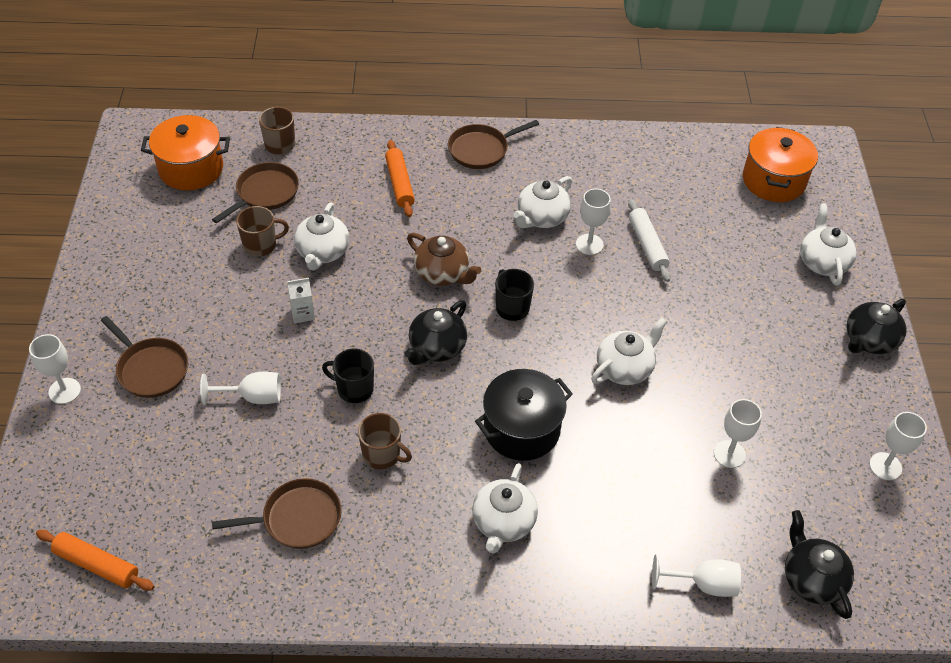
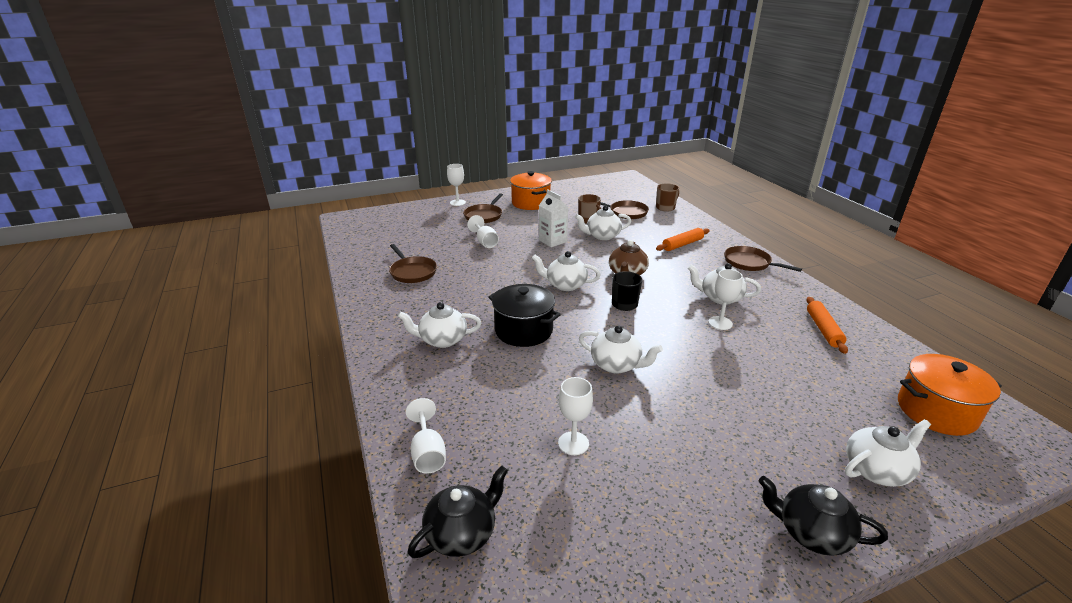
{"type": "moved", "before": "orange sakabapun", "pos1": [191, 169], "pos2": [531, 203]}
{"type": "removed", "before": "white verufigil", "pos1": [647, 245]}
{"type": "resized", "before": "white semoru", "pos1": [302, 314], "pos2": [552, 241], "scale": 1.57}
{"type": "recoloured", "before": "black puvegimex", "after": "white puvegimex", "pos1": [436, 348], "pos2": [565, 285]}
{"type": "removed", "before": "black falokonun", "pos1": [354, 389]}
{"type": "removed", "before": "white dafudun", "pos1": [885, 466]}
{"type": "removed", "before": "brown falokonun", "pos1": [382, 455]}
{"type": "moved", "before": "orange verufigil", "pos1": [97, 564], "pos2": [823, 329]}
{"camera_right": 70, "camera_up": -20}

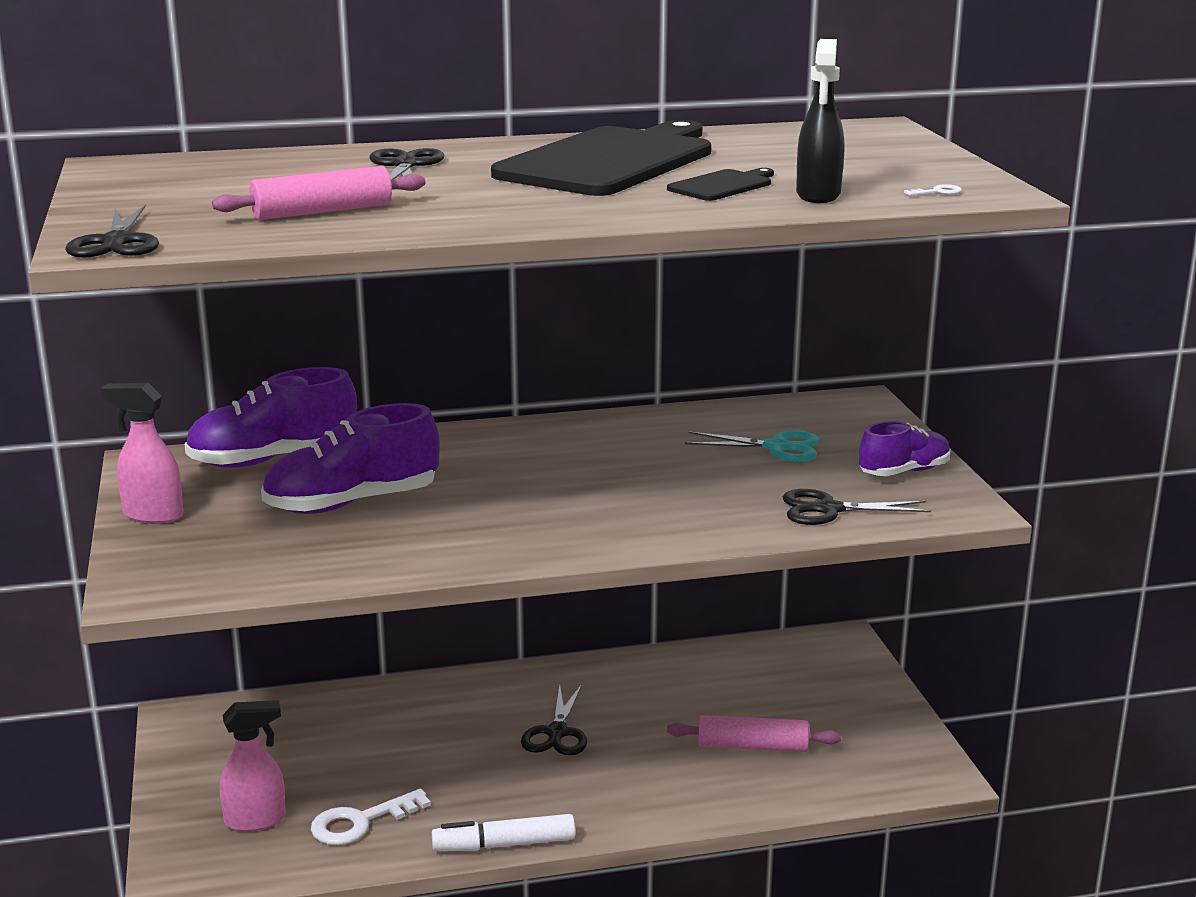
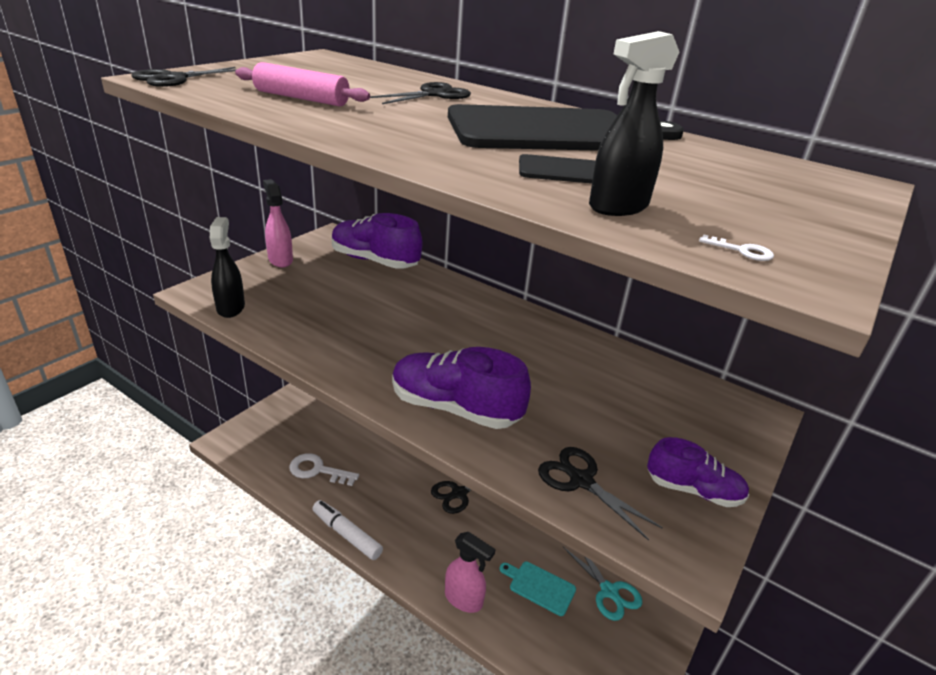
{"type": "moved", "before": "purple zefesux", "pos1": [352, 503], "pos2": [455, 408]}
{"type": "moved", "before": "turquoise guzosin", "pos1": [776, 447], "pos2": [609, 591]}
{"type": "moved", "before": "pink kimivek", "pos1": [256, 820], "pos2": [464, 599]}
{"type": "replaced", "before": "pink verufigil", "after": "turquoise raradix", "pos1": [752, 746], "pos2": [539, 587]}
{"type": "added", "after": "black kimivek", "pos2": [231, 308]}
{"camera_right": 45, "camera_up": 10}

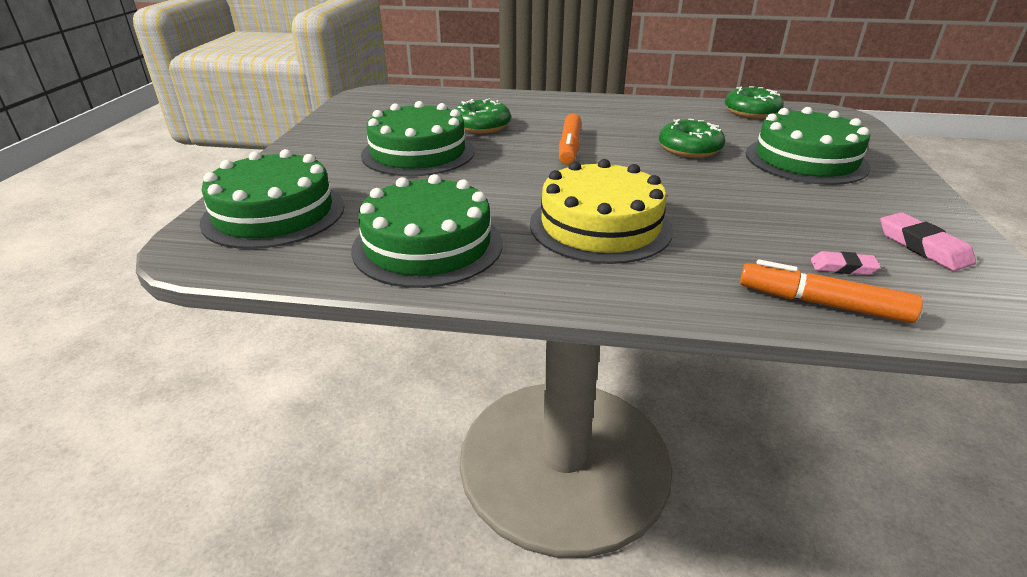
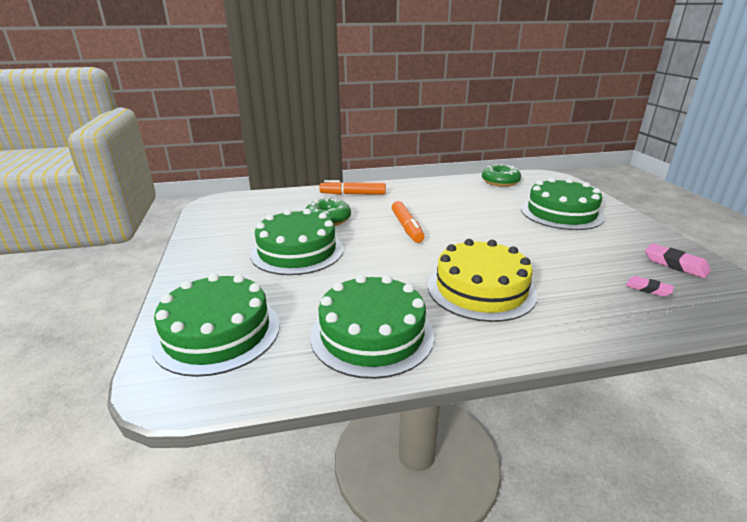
{"type": "removed", "before": "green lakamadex", "pos1": [689, 149]}
{"type": "turned", "before": "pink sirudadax", "pos1": [843, 267], "pos2": [648, 289], "turn": 45}
{"type": "moved", "before": "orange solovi", "pos1": [822, 304], "pos2": [353, 194]}
{"camera_right": -20, "camera_up": -5}

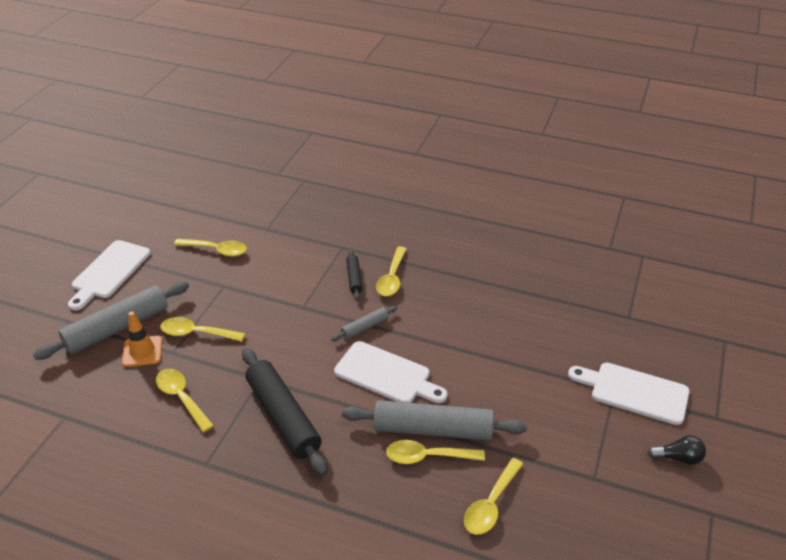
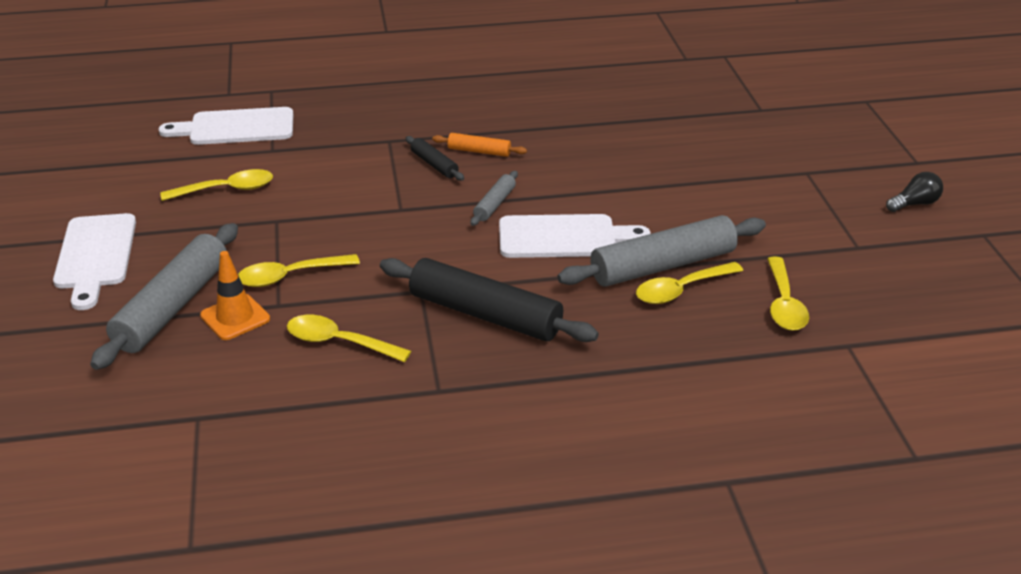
{"type": "replaced", "before": "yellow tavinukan", "after": "orange verufigil", "pos1": [392, 278], "pos2": [479, 151]}
{"type": "moved", "before": "white raradix", "pos1": [634, 392], "pos2": [236, 127]}
{"camera_right": -30, "camera_up": -5}

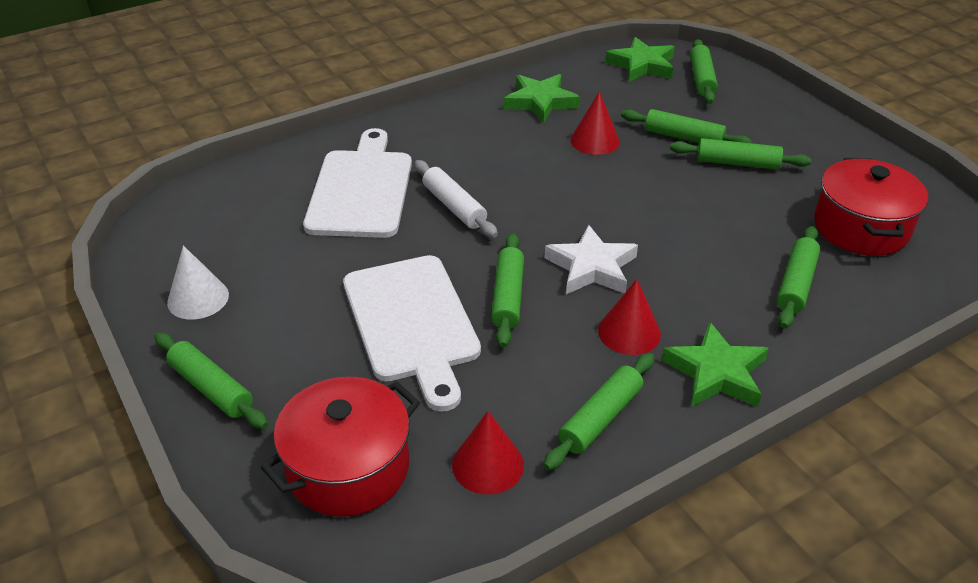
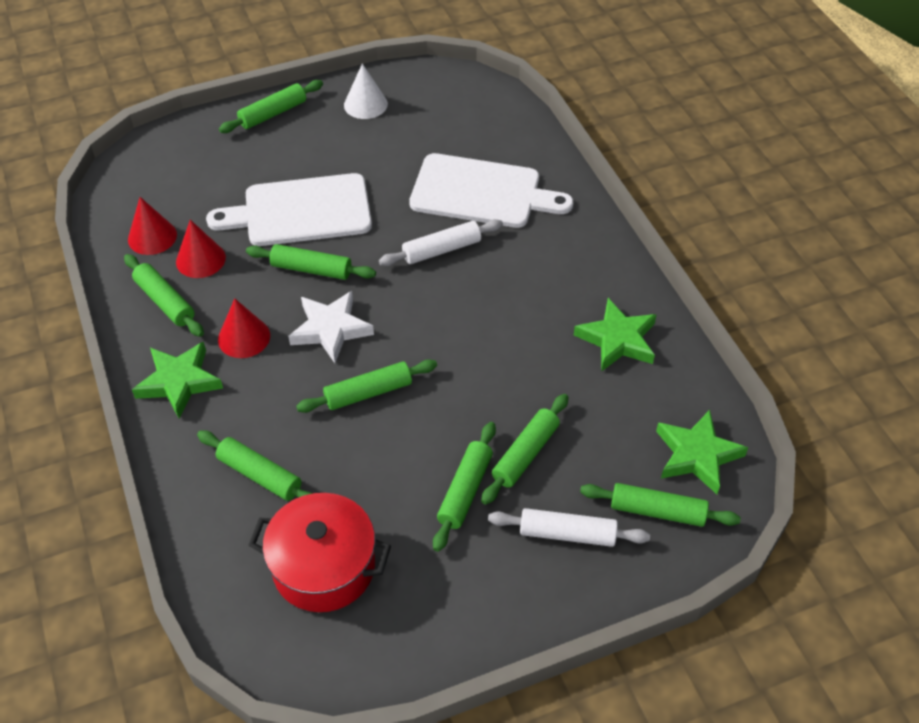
{"type": "moved", "before": "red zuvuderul", "pos1": [595, 141], "pos2": [200, 259]}
{"type": "removed", "before": "red sakabapun", "pos1": [348, 468]}
{"type": "added", "after": "green verufigil", "pos2": [368, 393]}
{"type": "added", "after": "white verufigil", "pos2": [567, 534]}
{"camera_right": 100, "camera_up": 10}

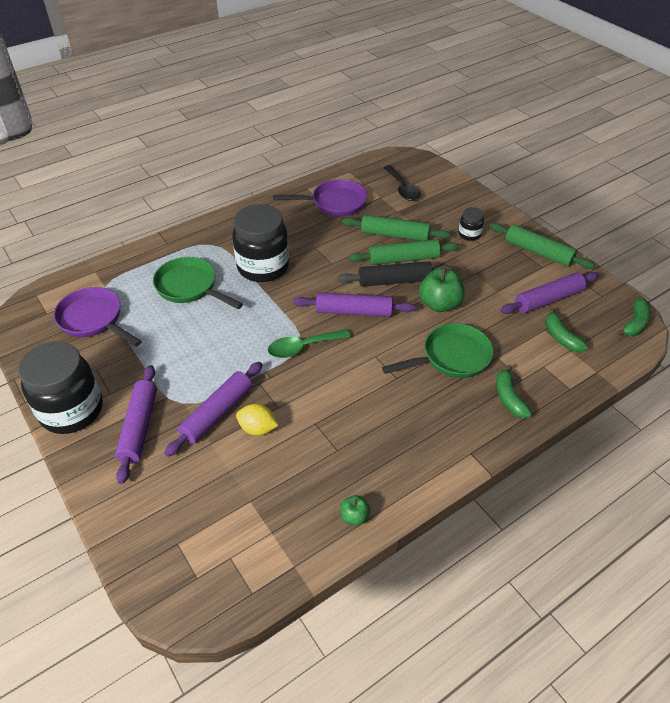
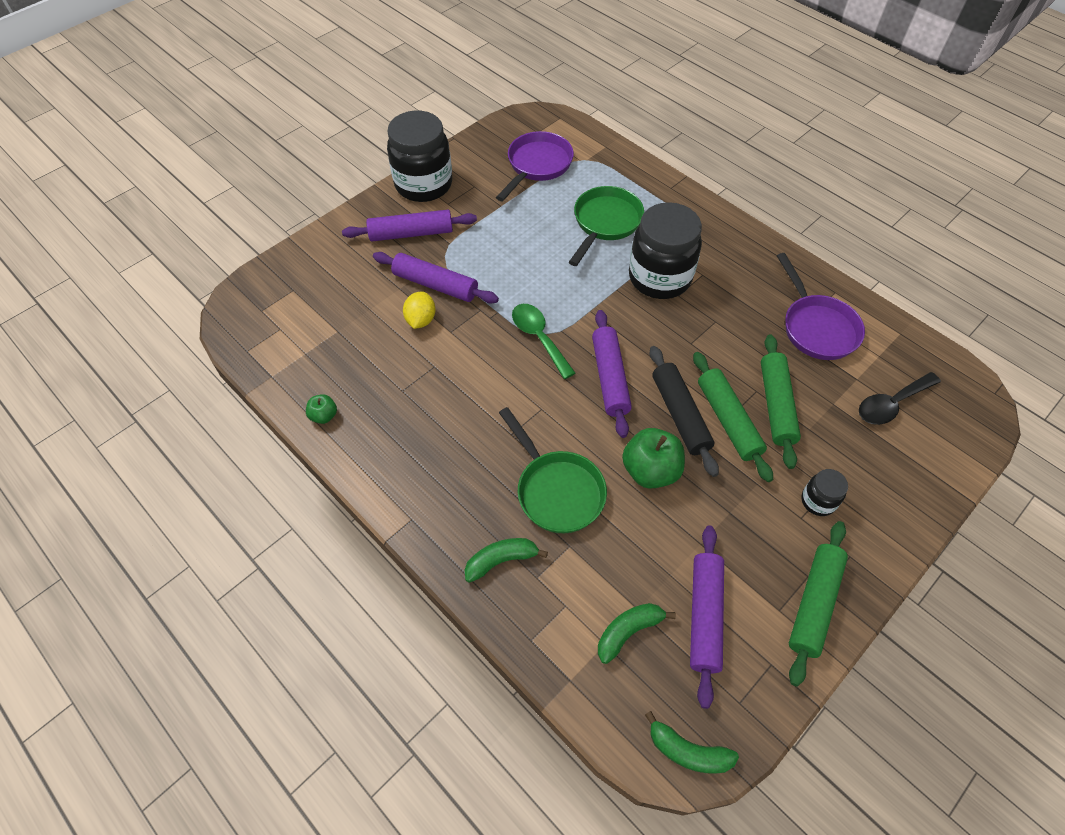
{"type": "turned", "before": "purple verufigil", "pos1": [548, 299], "pos2": [704, 616], "turn": 45}
{"camera_right": 80, "camera_up": 10}

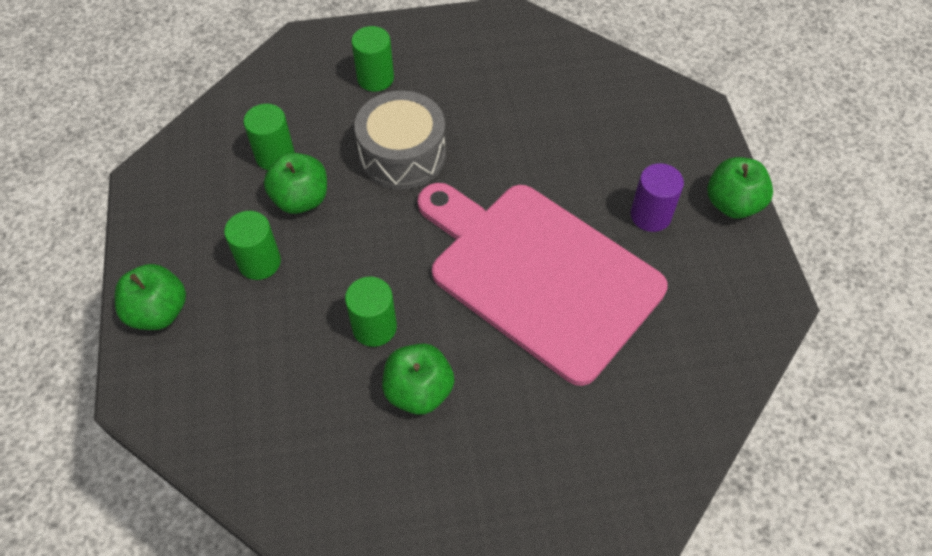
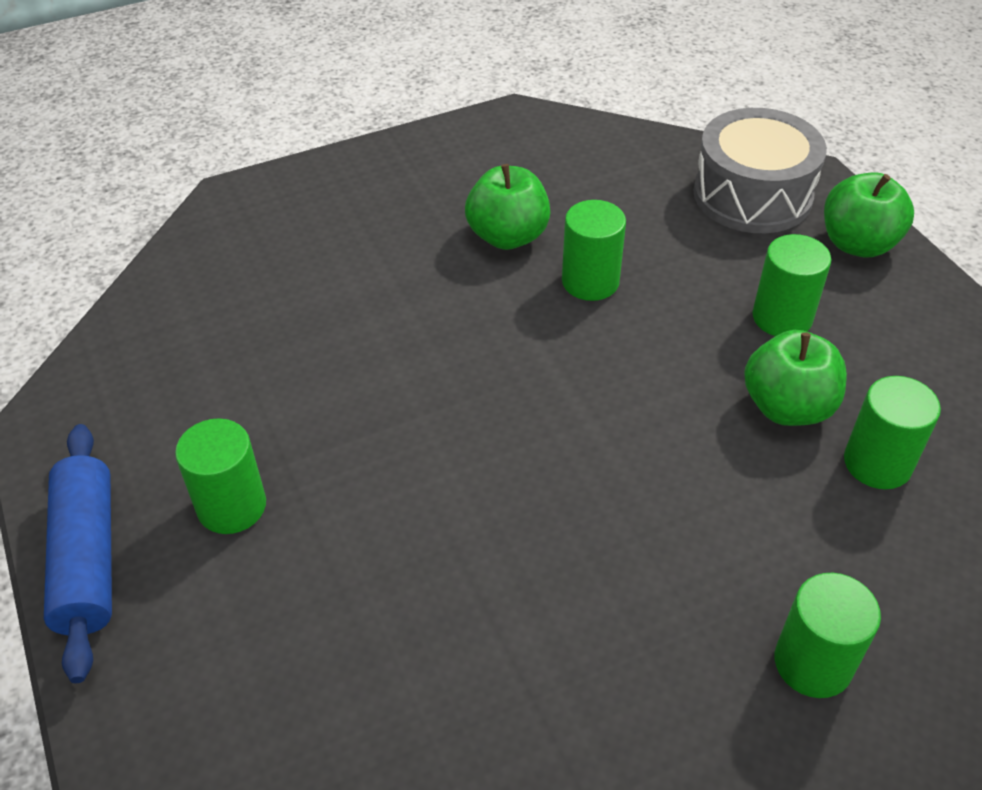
{"type": "moved", "before": "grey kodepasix", "pos1": [402, 155], "pos2": [752, 195]}
{"type": "replaced", "before": "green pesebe", "after": "blue verufigil", "pos1": [732, 204], "pos2": [87, 558]}
{"type": "recoloured", "before": "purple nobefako", "after": "green nobefako", "pos1": [650, 215], "pos2": [232, 506]}
{"type": "removed", "before": "pink raradix", "pos1": [539, 274]}
{"camera_right": 165, "camera_up": -10}

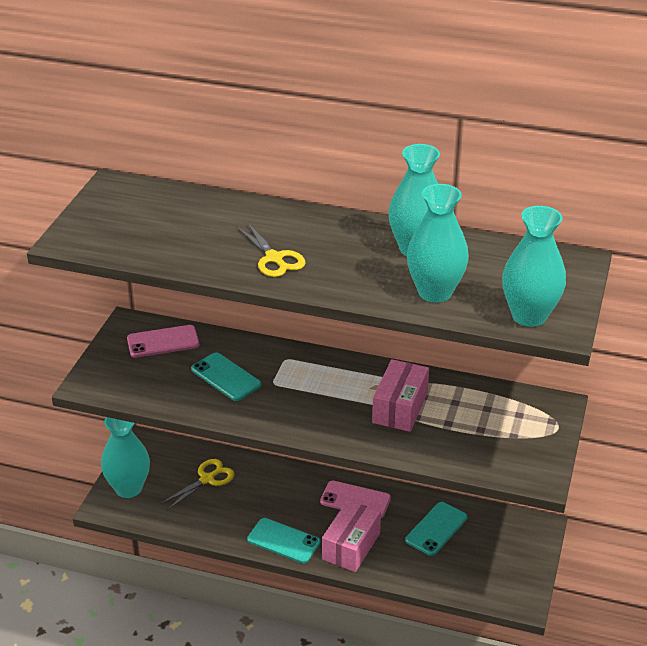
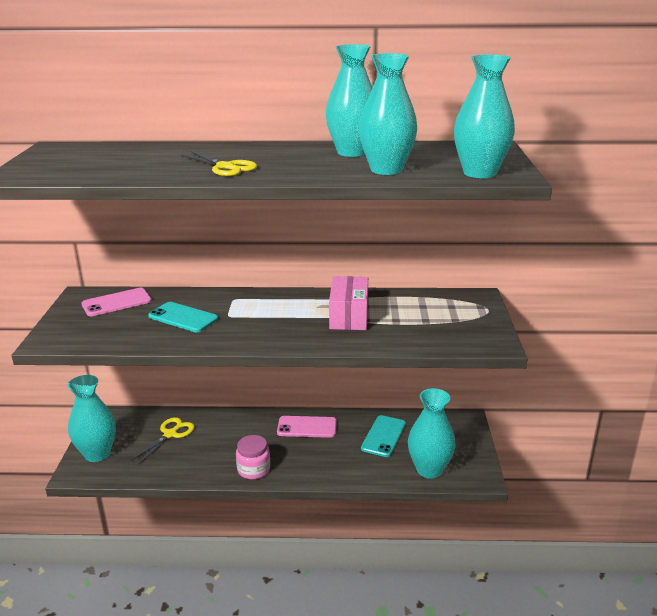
{"type": "removed", "before": "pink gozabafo", "pos1": [351, 546]}
{"type": "replaced", "before": "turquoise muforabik", "after": "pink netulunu", "pos1": [283, 541], "pos2": [253, 469]}
{"type": "added", "after": "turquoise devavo", "pos2": [429, 469]}
{"camera_right": -15, "camera_up": -10}

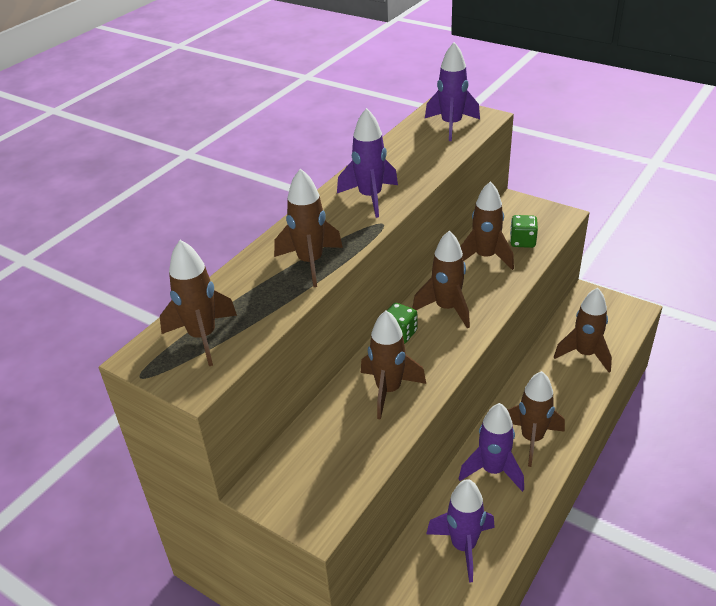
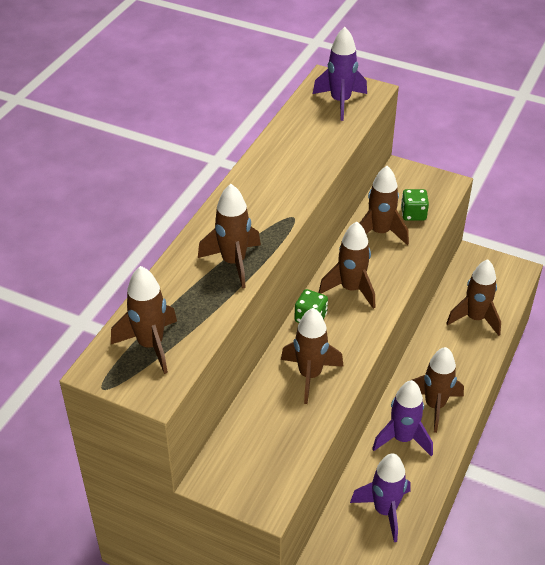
{"type": "removed", "before": "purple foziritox", "pos1": [370, 197]}
{"camera_right": -10, "camera_up": 5}

